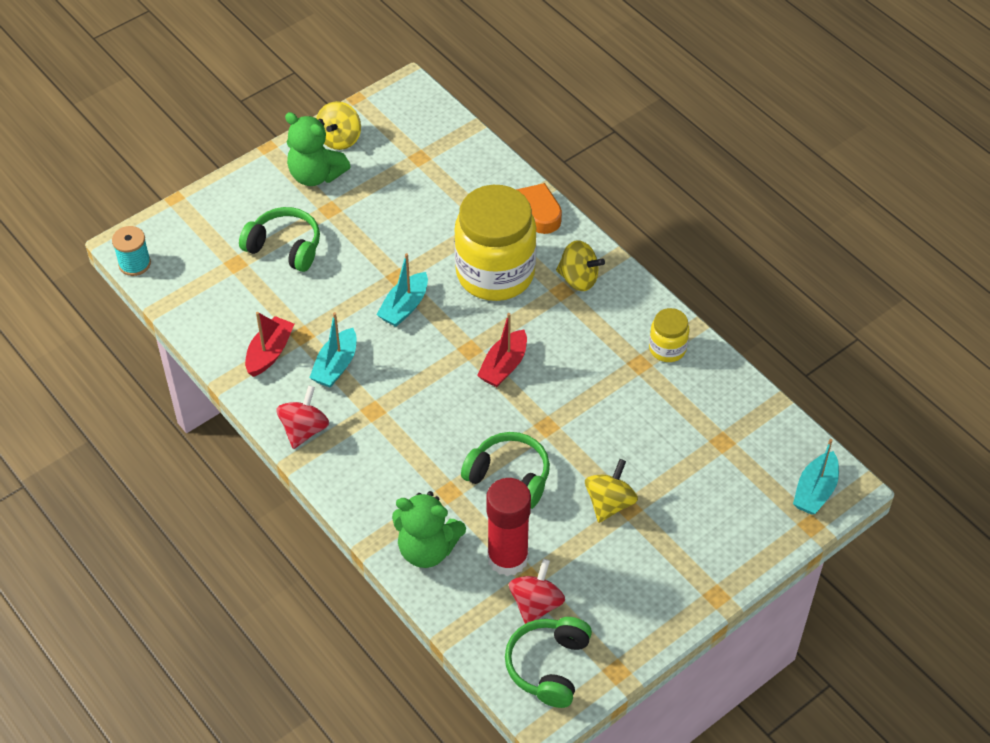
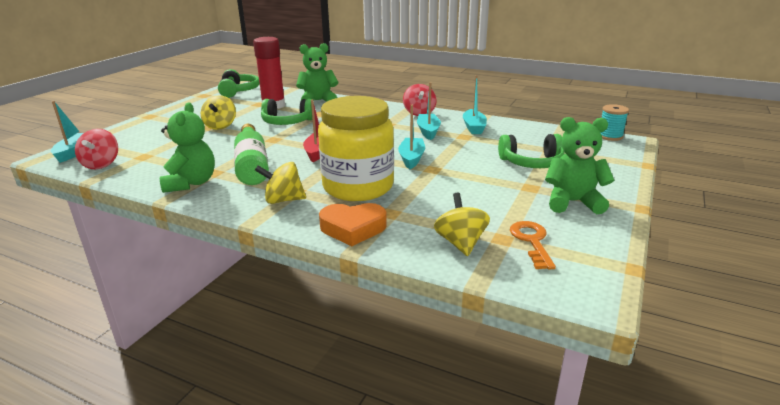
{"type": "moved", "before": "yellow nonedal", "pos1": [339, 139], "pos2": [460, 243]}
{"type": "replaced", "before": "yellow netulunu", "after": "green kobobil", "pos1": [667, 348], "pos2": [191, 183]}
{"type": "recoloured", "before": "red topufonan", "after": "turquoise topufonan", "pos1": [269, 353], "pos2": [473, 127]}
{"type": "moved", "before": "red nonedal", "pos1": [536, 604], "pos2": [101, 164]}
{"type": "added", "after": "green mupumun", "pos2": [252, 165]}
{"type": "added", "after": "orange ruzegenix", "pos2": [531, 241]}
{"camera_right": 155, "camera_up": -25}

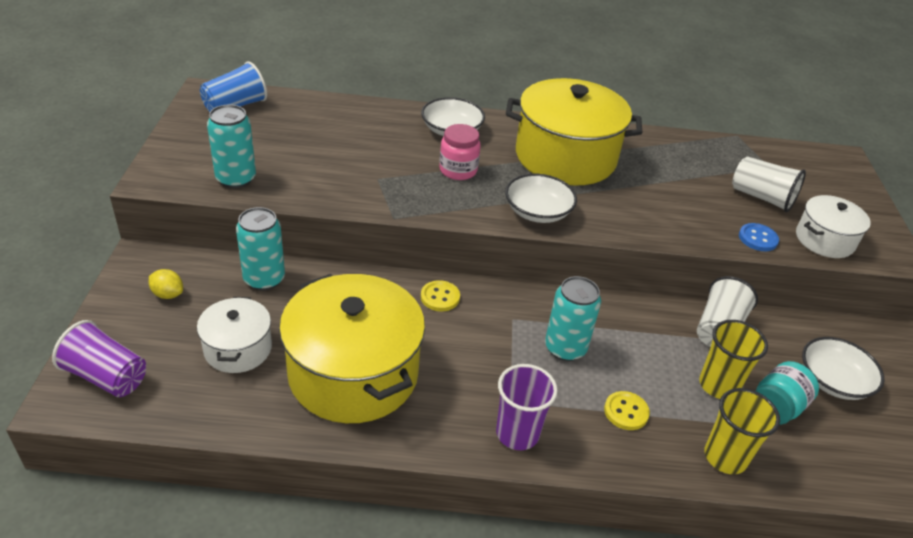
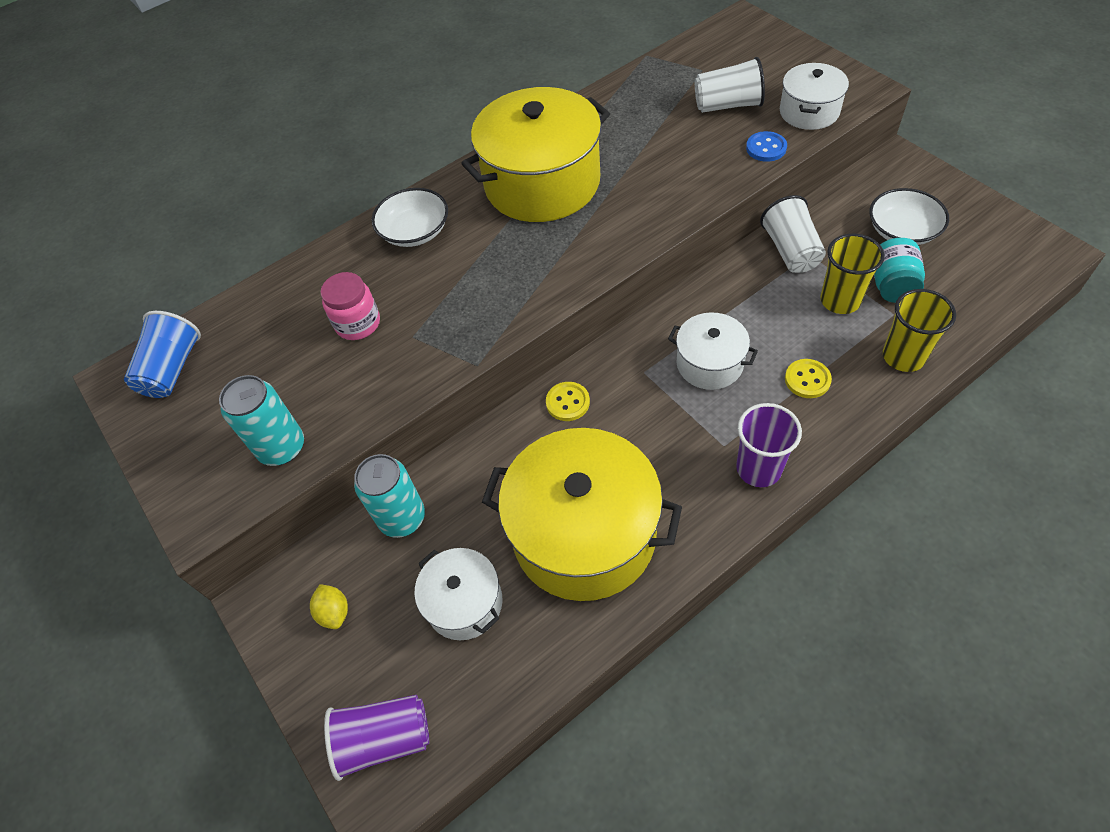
{"type": "moved", "before": "pink netulunu", "pos1": [458, 170], "pos2": [358, 323]}
{"type": "removed", "before": "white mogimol", "pos1": [538, 212]}
{"type": "turned", "before": "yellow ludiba", "pos1": [168, 294], "pos2": [334, 612], "turn": 75}
{"type": "replaced", "before": "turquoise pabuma", "after": "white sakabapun", "pos1": [565, 348], "pos2": [709, 363]}
{"camera_right": -30, "camera_up": 15}

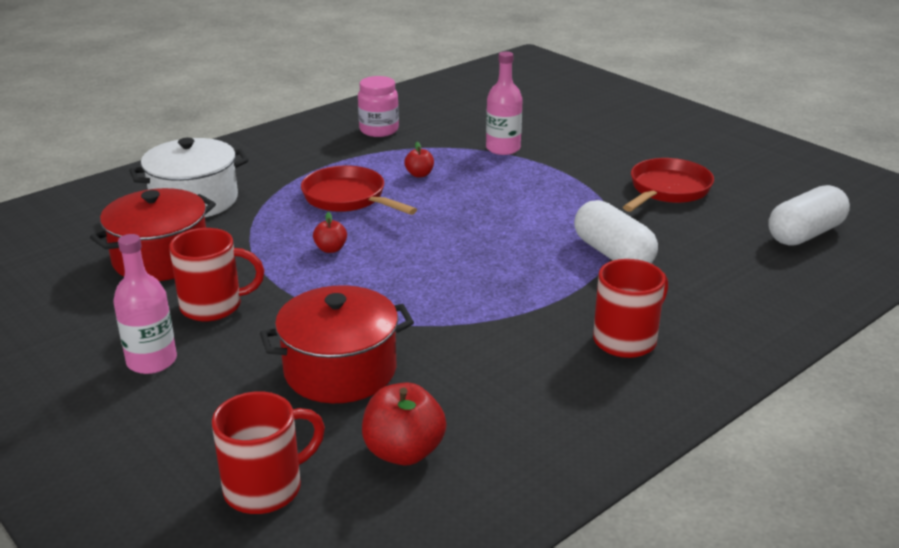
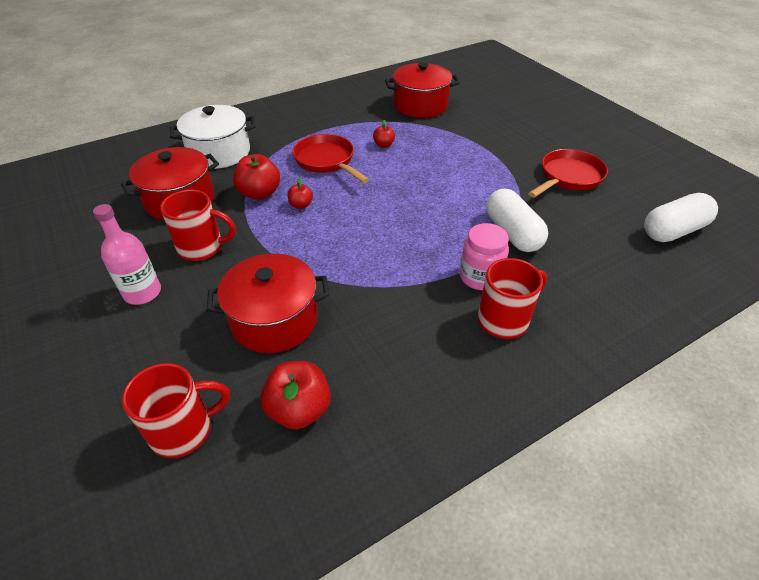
{"type": "removed", "before": "pink mupumun", "pos1": [503, 148]}
{"type": "moved", "before": "pink netulunu", "pos1": [379, 130], "pos2": [480, 277]}
{"type": "added", "after": "red sakabapun", "pos2": [420, 105]}
{"type": "added", "after": "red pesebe", "pos2": [260, 193]}
{"camera_right": 10, "camera_up": 15}

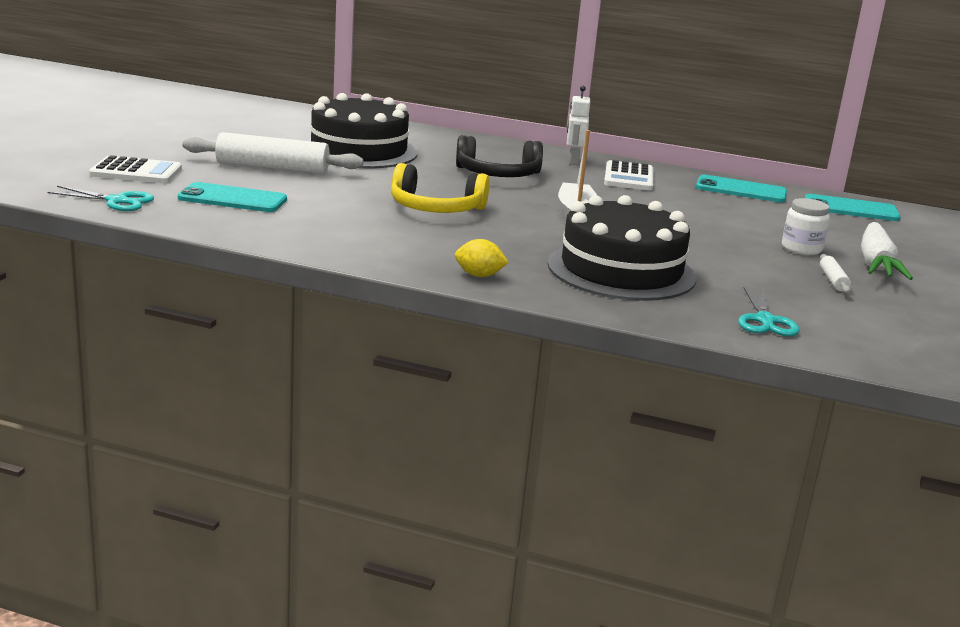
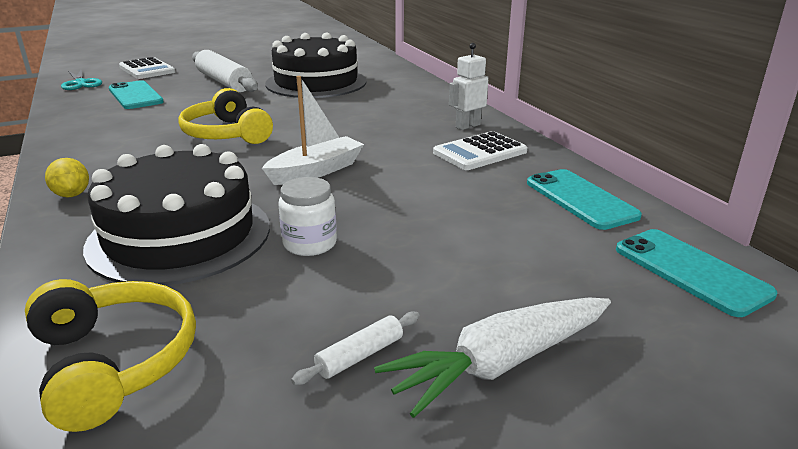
{"type": "removed", "before": "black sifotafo", "pos1": [498, 174]}
{"type": "moved", "before": "white netulunu", "pos1": [801, 249], "pos2": [310, 243]}
{"type": "replaced", "before": "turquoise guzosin", "after": "yellow sifotafo", "pos1": [765, 320], "pos2": [114, 362]}
{"camera_right": 50, "camera_up": 5}

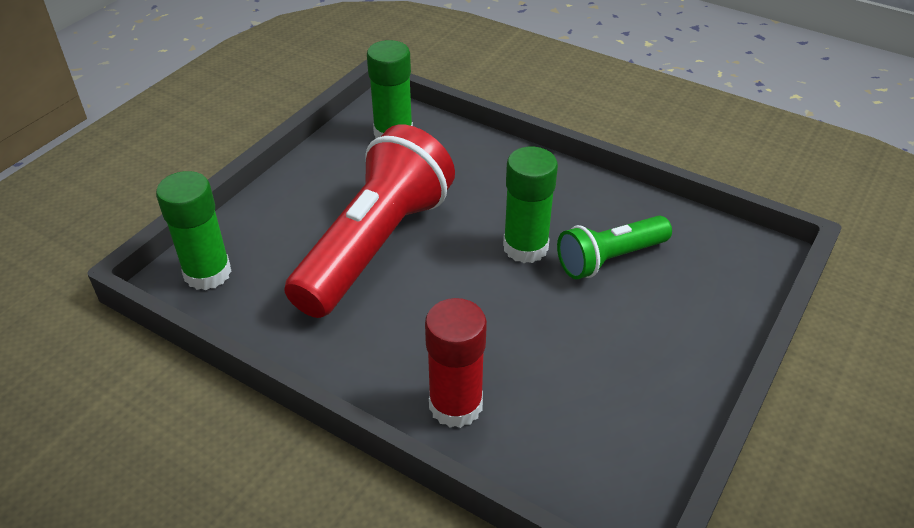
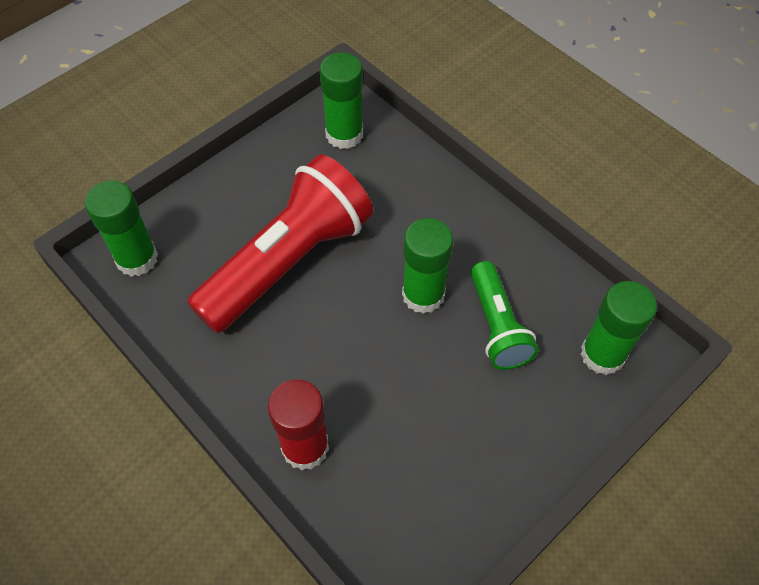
{"type": "turned", "before": "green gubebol", "pos1": [610, 259], "pos2": [497, 326], "turn": -90}
{"type": "added", "after": "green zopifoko", "pos2": [602, 354]}
{"camera_right": 15, "camera_up": 15}

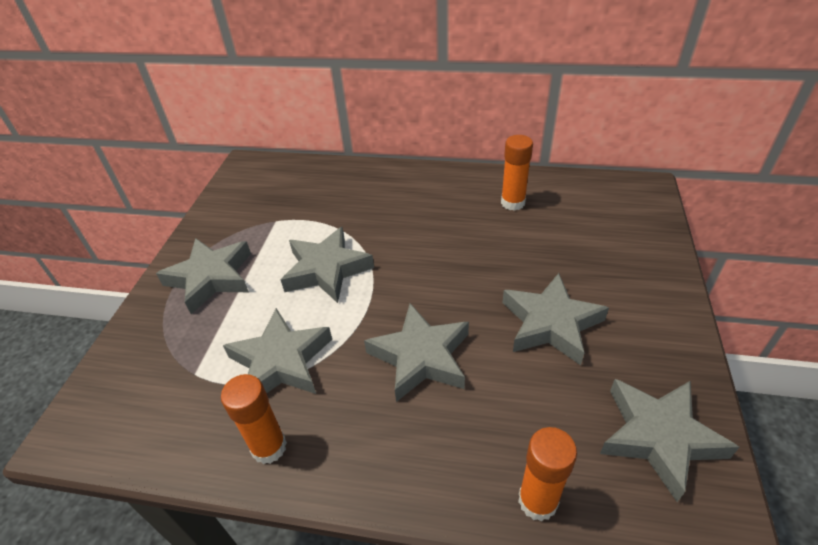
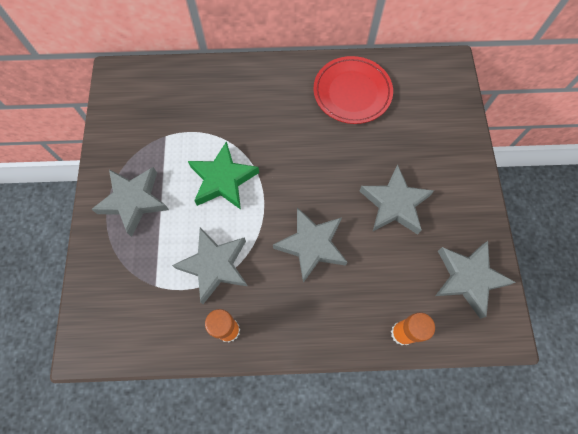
{"type": "replaced", "before": "orange zopifoko", "after": "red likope", "pos1": [513, 203], "pos2": [352, 93]}
{"type": "recoloured", "before": "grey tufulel", "after": "green tufulel", "pos1": [326, 270], "pos2": [223, 180]}
{"camera_right": -15, "camera_up": 25}

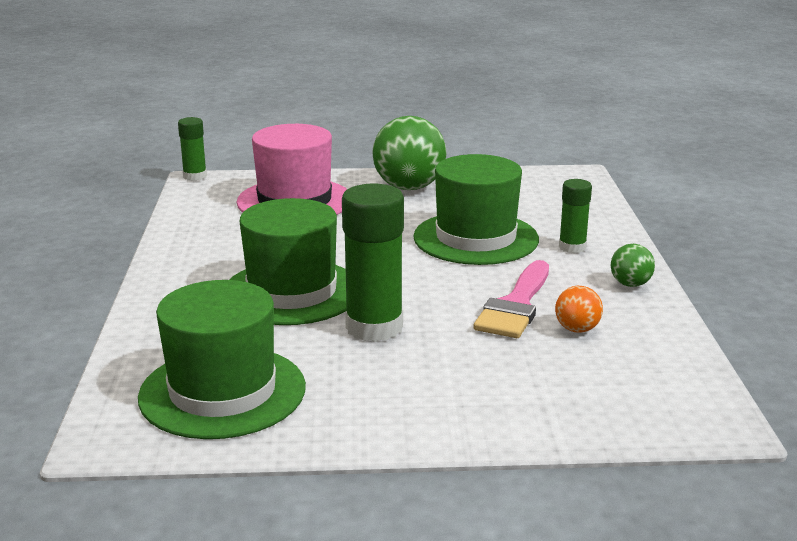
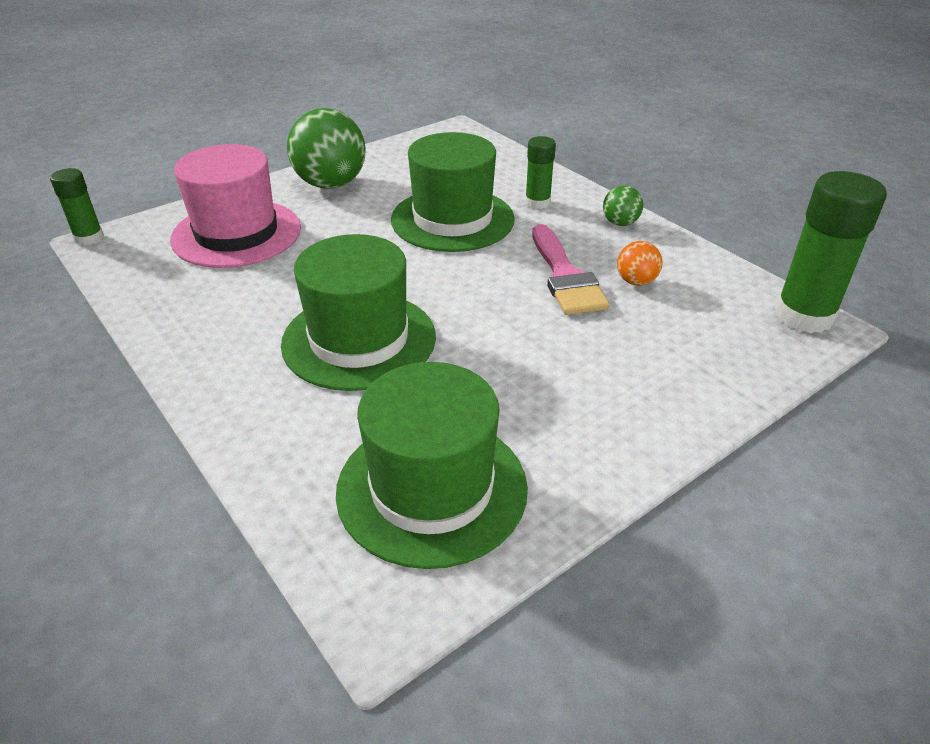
{"type": "moved", "before": "green zopifoko", "pos1": [374, 327], "pos2": [804, 315]}
{"camera_right": -35, "camera_up": 15}

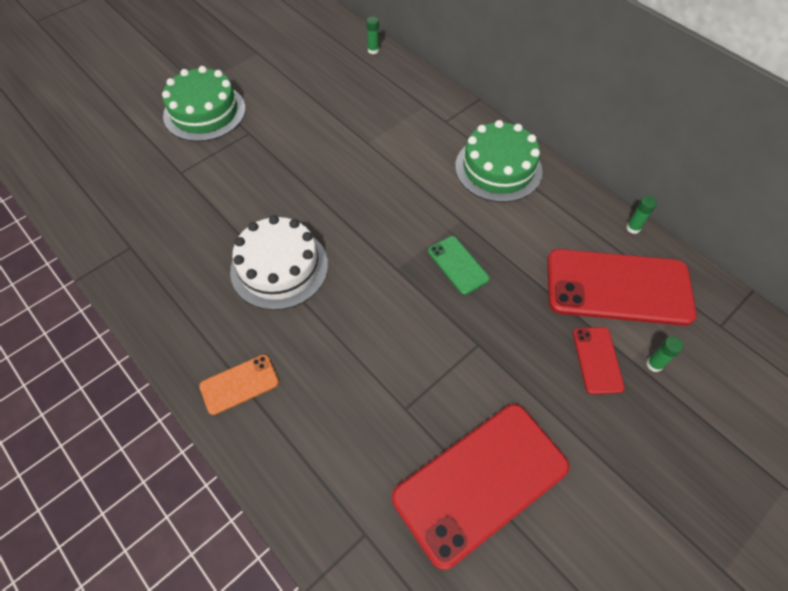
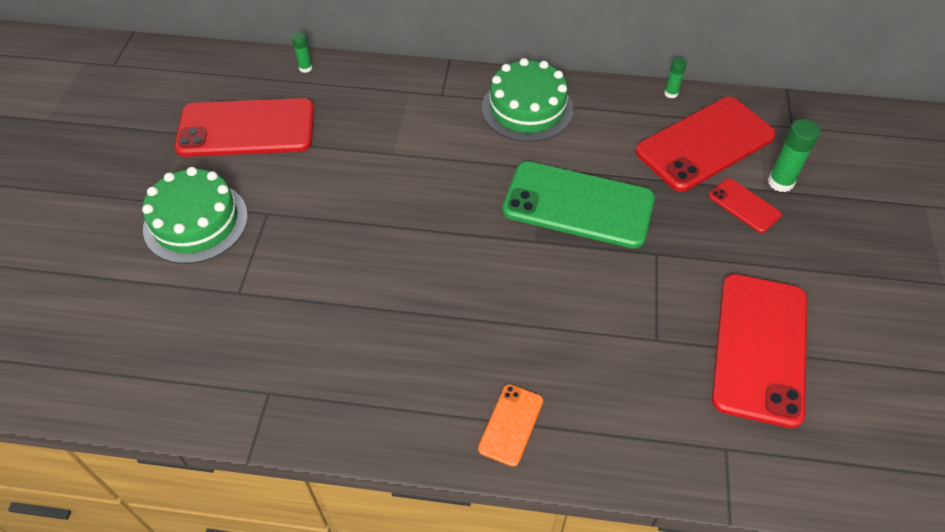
{"type": "removed", "before": "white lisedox", "pos1": [279, 267]}
{"type": "resized", "before": "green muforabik", "pos1": [458, 265], "pos2": [578, 205], "scale": 2.12}
{"type": "resized", "before": "green zopifoko", "pos1": [654, 364], "pos2": [780, 182], "scale": 1.71}
{"type": "added", "after": "red muforabik", "pos2": [246, 128]}
{"camera_right": -40, "camera_up": -5}

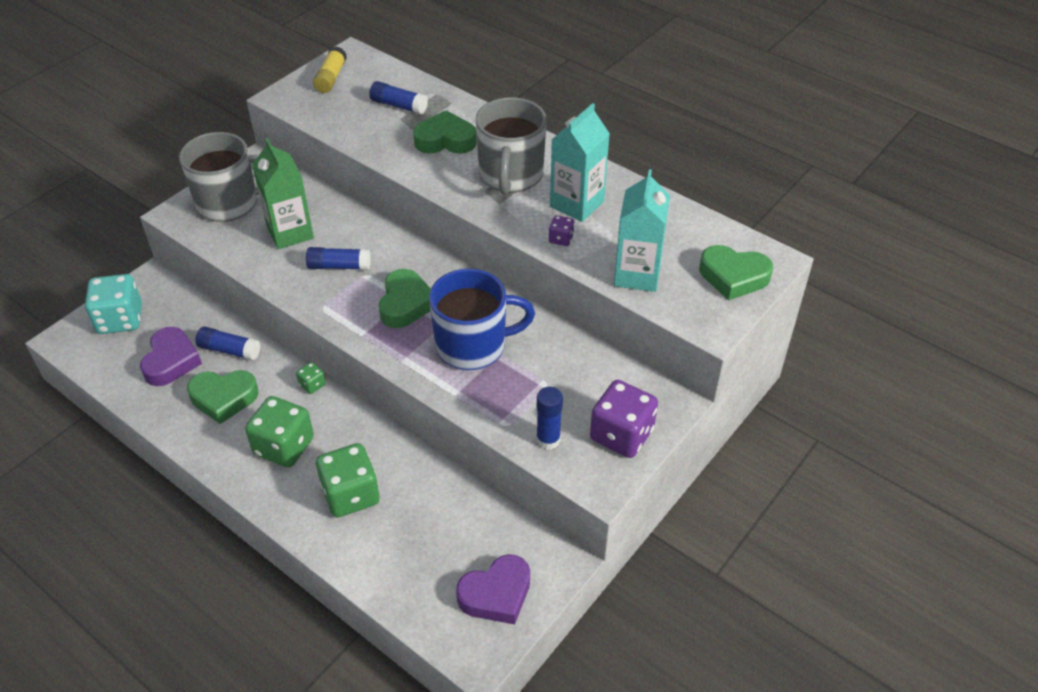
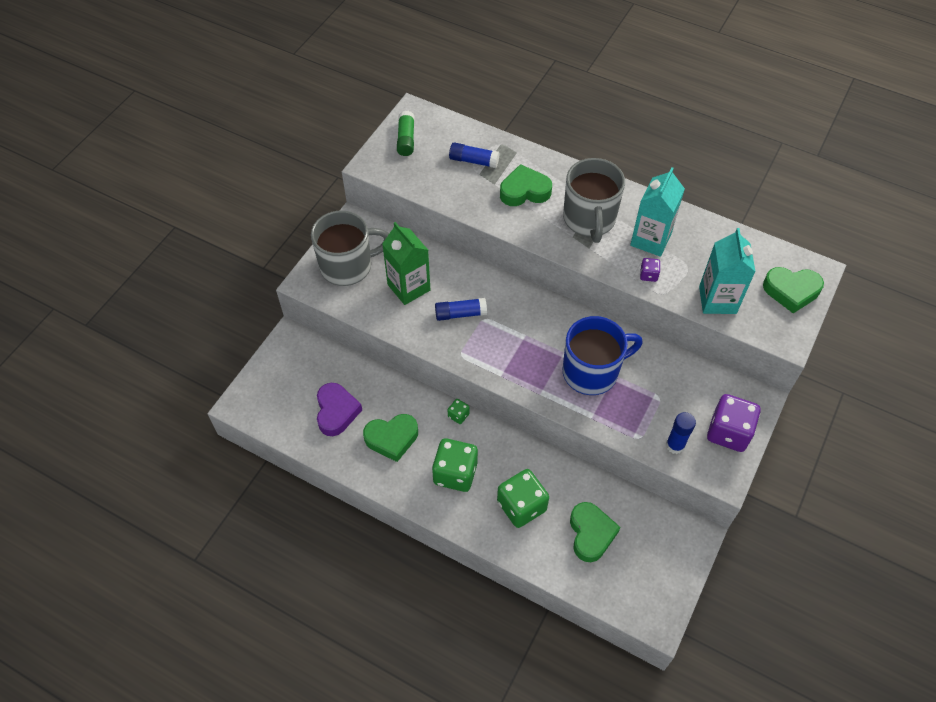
{"type": "recoloured", "before": "yellow zopifoko", "after": "green zopifoko", "pos1": [331, 78], "pos2": [406, 139]}
{"type": "moved", "before": "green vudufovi", "pos1": [405, 304], "pos2": [591, 534]}
{"type": "removed", "before": "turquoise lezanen", "pos1": [120, 319]}
{"type": "removed", "before": "blue zopifoko", "pos1": [229, 350]}
{"type": "removed", "before": "purple vudufovi", "pos1": [496, 594]}
{"camera_right": -10, "camera_up": 10}

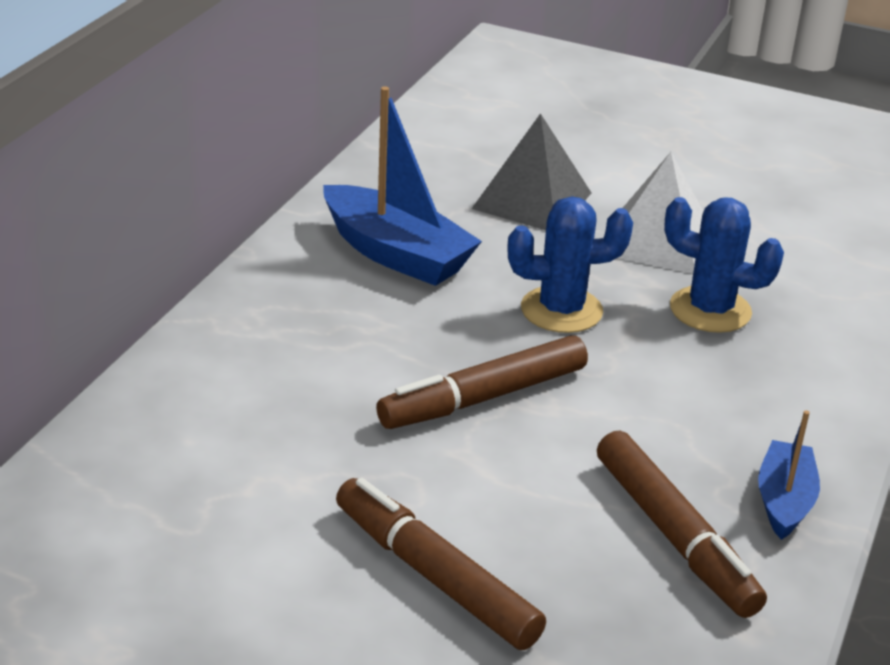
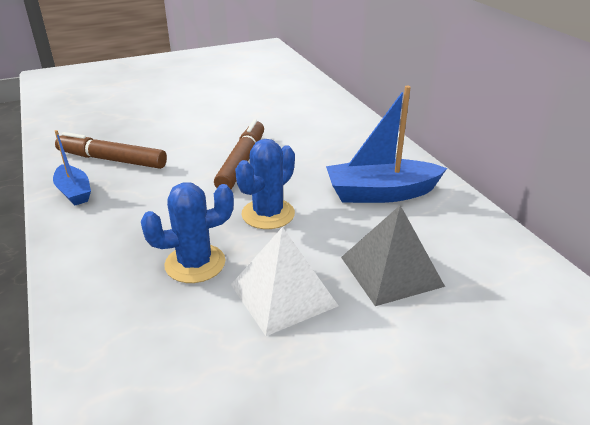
{"type": "removed", "before": "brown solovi", "pos1": [434, 576]}
{"camera_right": 135, "camera_up": 0}

